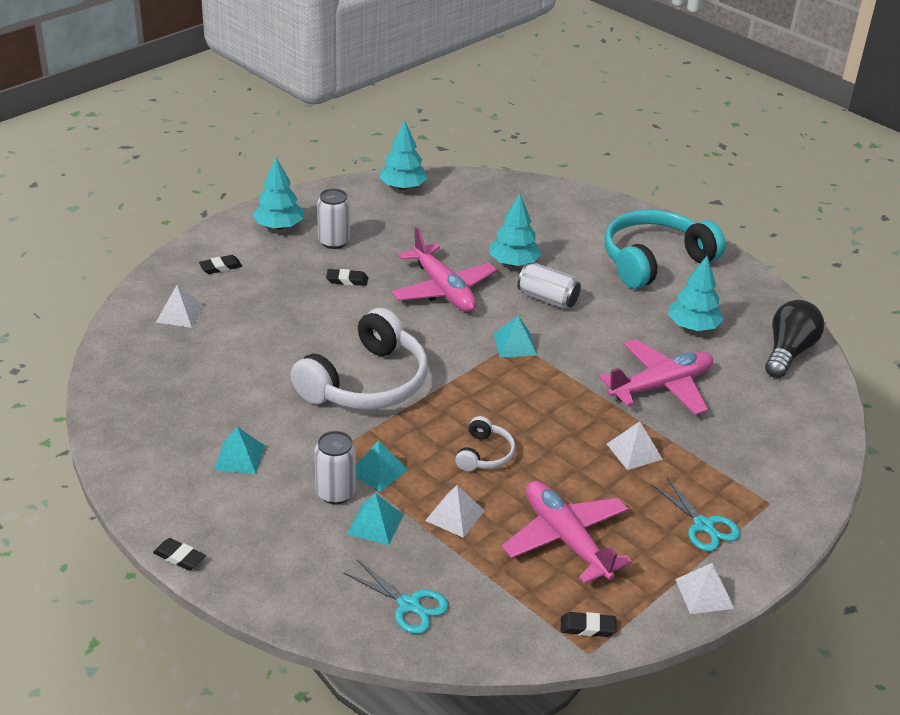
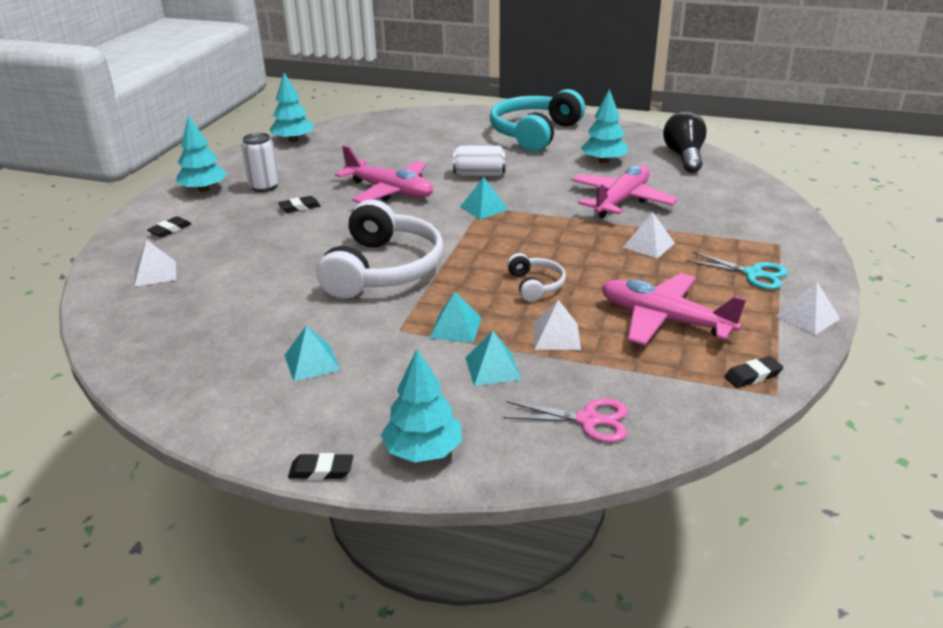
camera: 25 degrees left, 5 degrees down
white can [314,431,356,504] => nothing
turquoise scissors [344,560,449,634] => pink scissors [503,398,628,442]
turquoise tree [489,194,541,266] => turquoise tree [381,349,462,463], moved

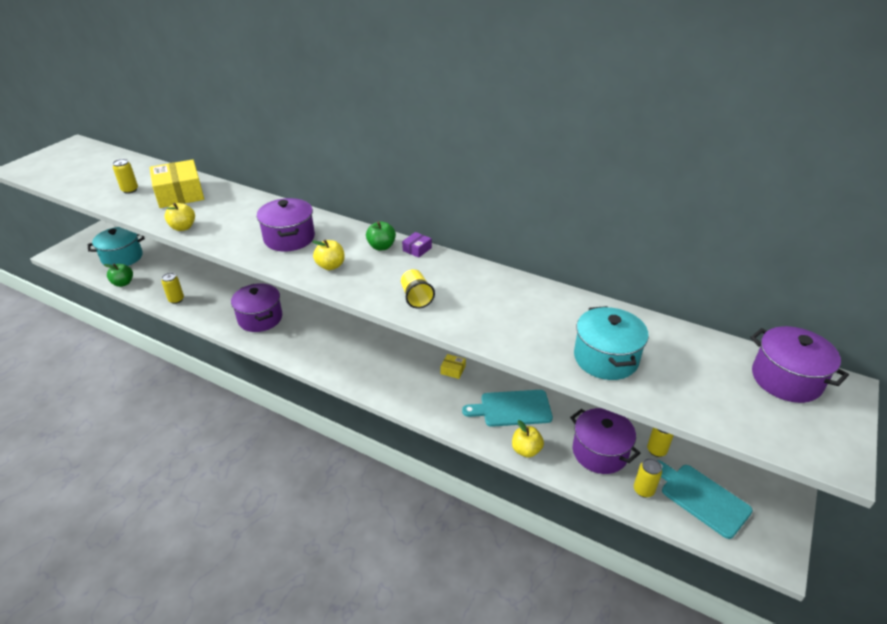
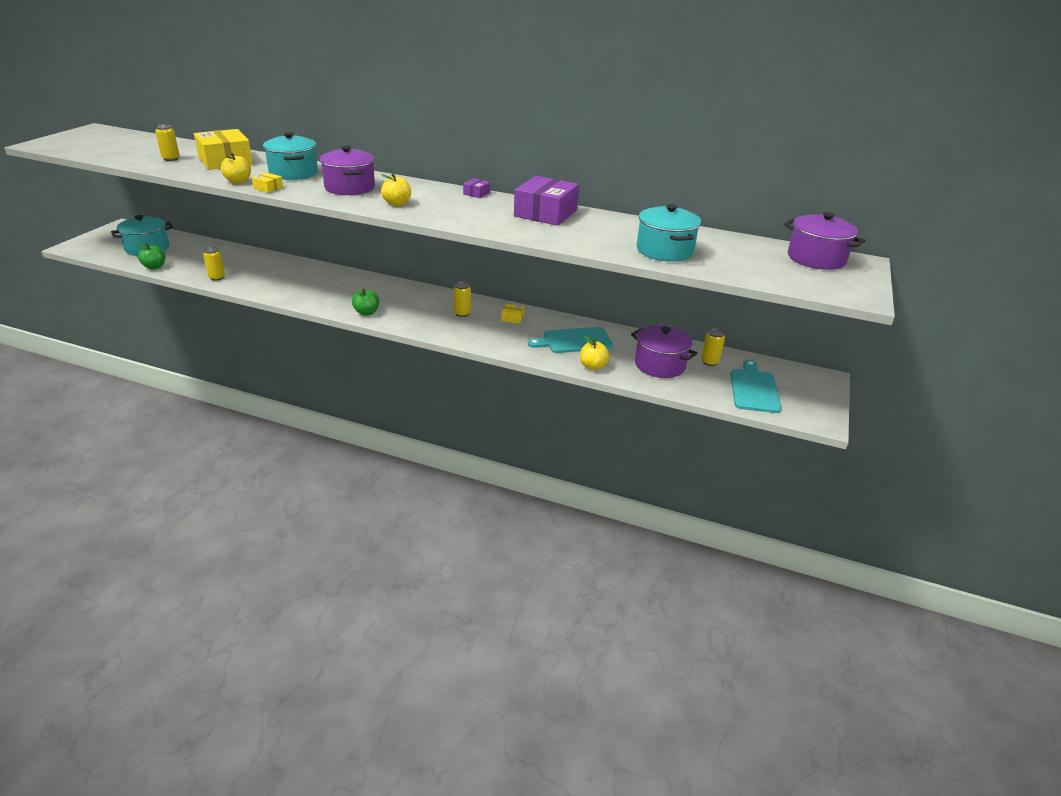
camera: 10 degrees left, 5 degrees down
purple pot [231,283,282,332] => nothing
green apple [366,221,396,250] => green apple [352,288,379,316], moved
yellow cup [401,269,435,308] => nothing
yellow can [634,458,662,498] => yellow can [453,282,471,317], moved
turquoise cutting board [657,460,753,539] => turquoise cutting board [730,360,781,413], 60 degrees clockwise
nothing => yellow box [252,173,283,193]
nothing => turquoise pot [263,132,318,180]
nothing => purple box [514,176,579,226]

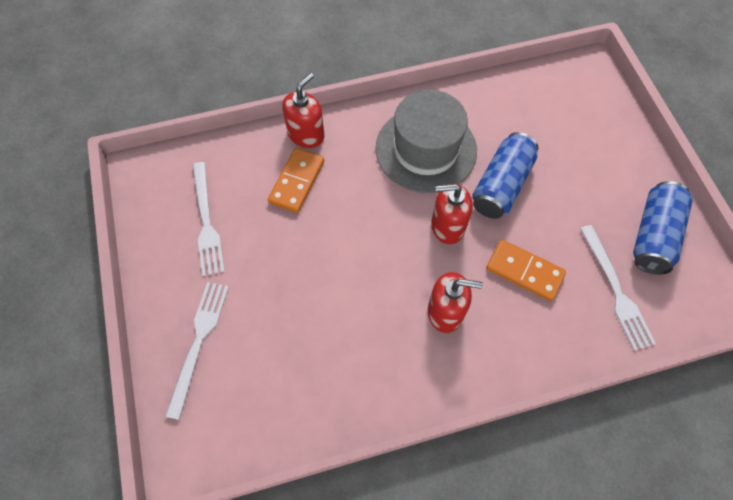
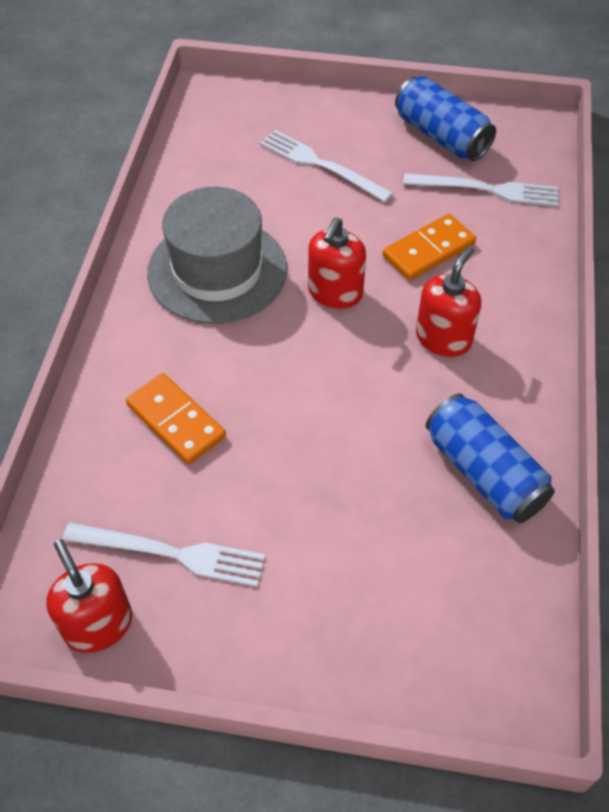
camera: 65 degrees left, 10 degrees down
white fork [165,282,229,420] => white fork [260,130,393,202], moved
red soap dispenser [282,73,324,148] => red soap dispenser [46,539,132,653], moved
blue can [472,132,538,219] => blue can [426,393,555,523], moved

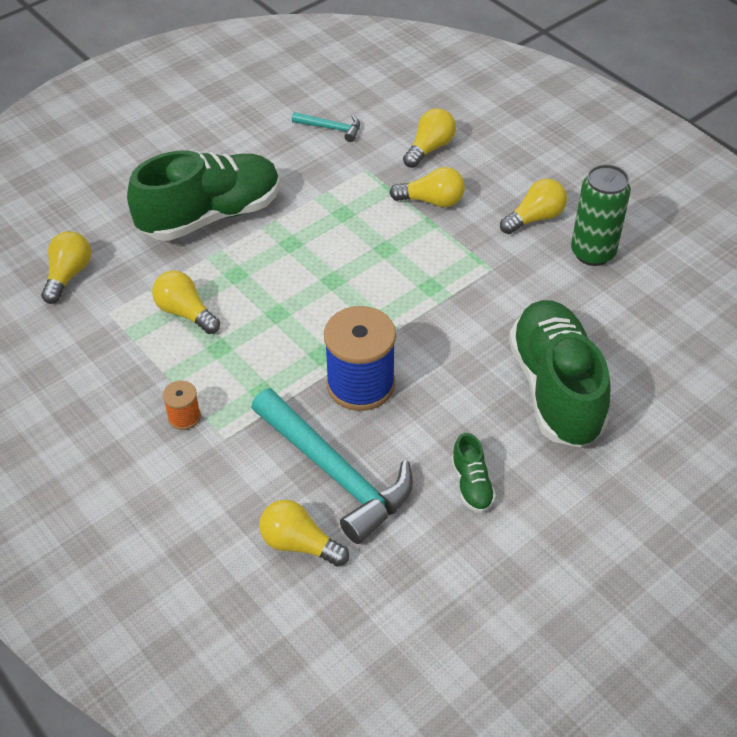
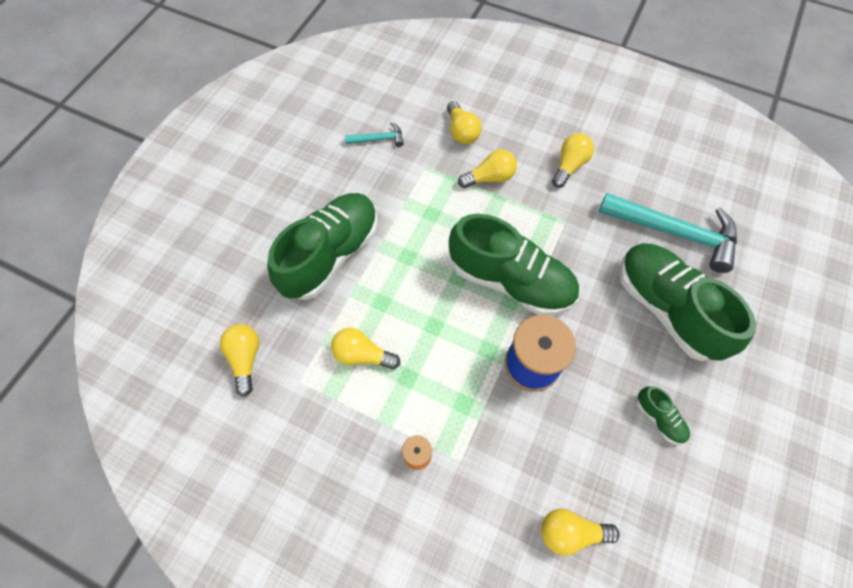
camera: 25 degrees left, 15 degrees up
turquoise hammer [251,388,413,544] => turquoise hammer [599,193,737,273], moved
yellow light bulb [403,108,456,168] => yellow light bulb [447,101,482,144], 150 degrees clockwise
green can [571,164,631,266] => nothing
nothing => green shoe [449,214,579,316]

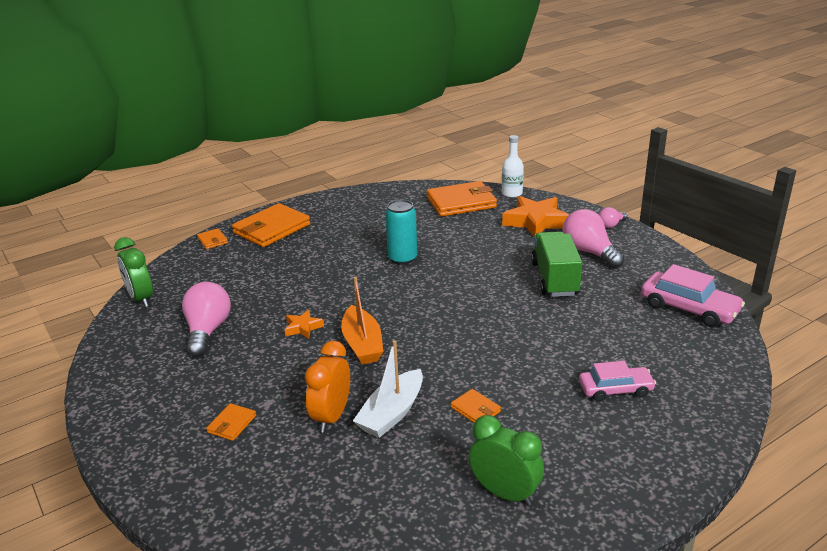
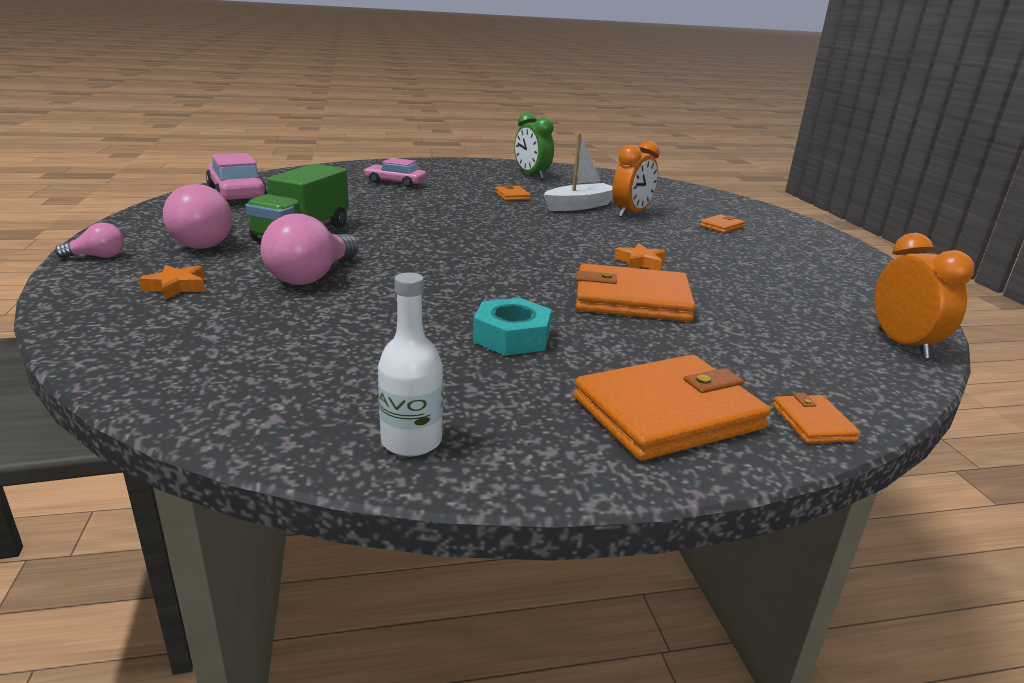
camera: 160 degrees left, 5 degrees down
green clock [114,237,153,307] => orange clock [874,233,975,359]
pink light bulb [182,282,231,357] => pink light bulb [261,214,359,285], moved
orange boat [341,277,383,364] => nothing
turquoise can [385,200,417,265] => nothing
orange wallet [427,181,497,217] => orange wallet [576,264,696,321], moved
white bottle [502,135,524,198] => white bottle [378,273,443,456], moved
orange star [502,196,569,237] => orange star [139,265,205,300], x0.49
nothing => turquoise nut [473,298,552,356]

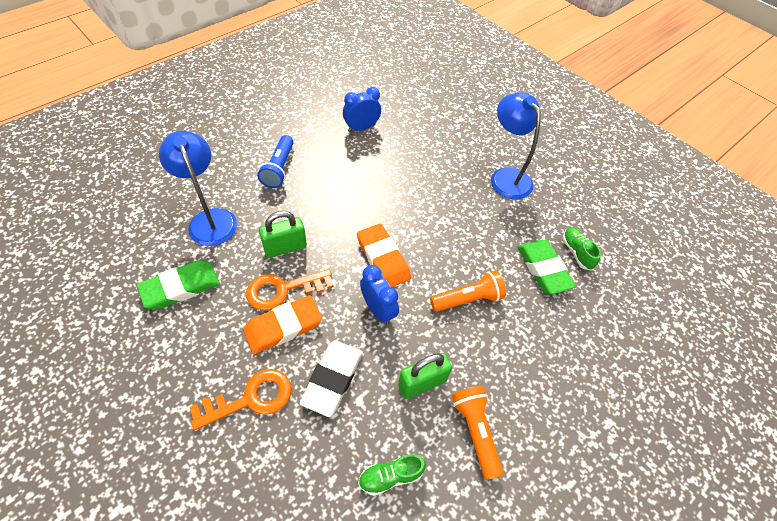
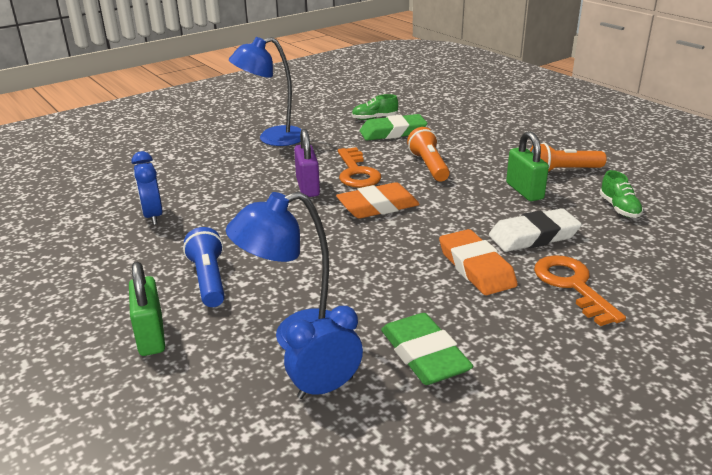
camera: 80 degrees left, 25 degrees down
orange key [246,269,334,310] => orange key [338,147,381,188], moved
blue flashlight [257,135,294,188] => blue flashlight [183,227,225,307], 120 degrees counterclockwise
green padlock [259,211,307,258] => green padlock [129,261,165,356], moved
white eraser [299,340,363,417] => white eraser [489,208,582,252], 45 degrees counterclockwise
blue clock [360,265,399,325] => blue clock [284,306,363,399], moved
nothing => purple padlock [294,129,320,197]

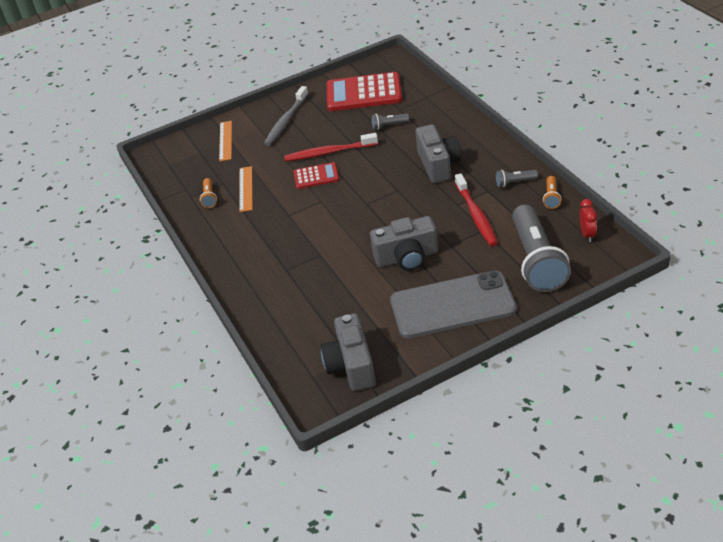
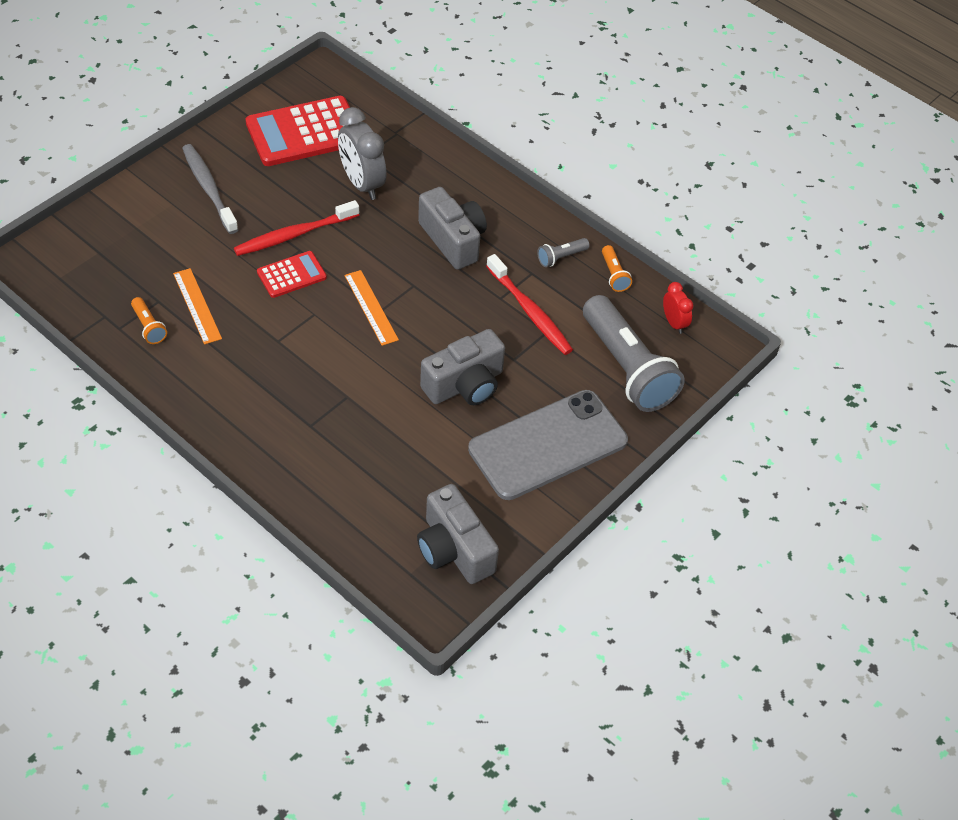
camera: 30 degrees left, 10 degrees up
orange ruler [219,121,232,161] => orange ruler [344,270,399,346], moved
grey toothbrush [264,86,308,146] => grey toothbrush [182,144,239,234], 150 degrees clockwise
grey flashlight [371,114,409,130] => grey clock [338,107,387,200]

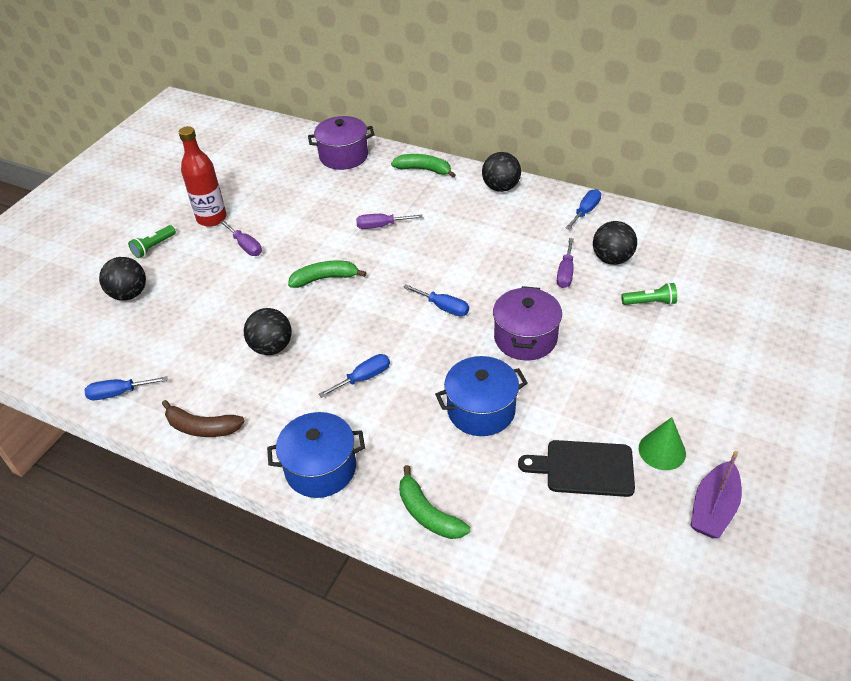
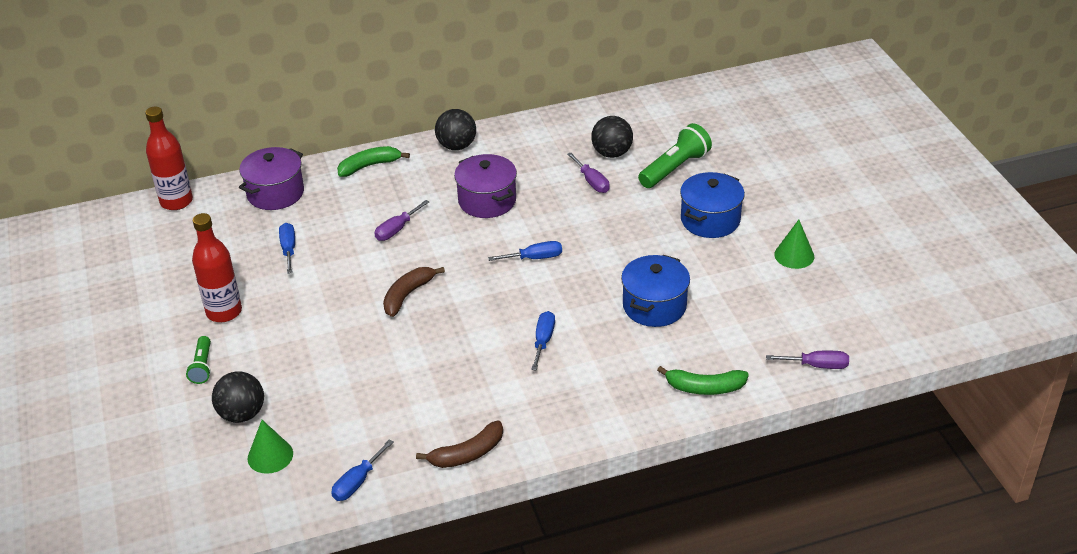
camera: 45 degrees left, 5 degrees down
purple screwdriver [220,220,262,256] => purple screwdriver [766,351,849,369], moved
black ball [244,308,292,355] => nothing
blue pot [267,412,365,498] => blue pot [680,172,745,238], moved
green banana [288,261,366,288] => brown banana [383,267,445,317]
purple pot [493,286,562,361] => purple pot [454,154,517,218], moved
black cutting board [518,440,635,497] => nothing
blue screwdriver [566,189,601,229] => blue screwdriver [279,223,295,274], moved
green flashlight [621,283,677,305] => green flashlight [638,123,712,188], x1.72
purple boat [691,451,742,538] => nothing
nothing => red bottle [145,107,193,210]
nothing => green cone [248,420,293,474]

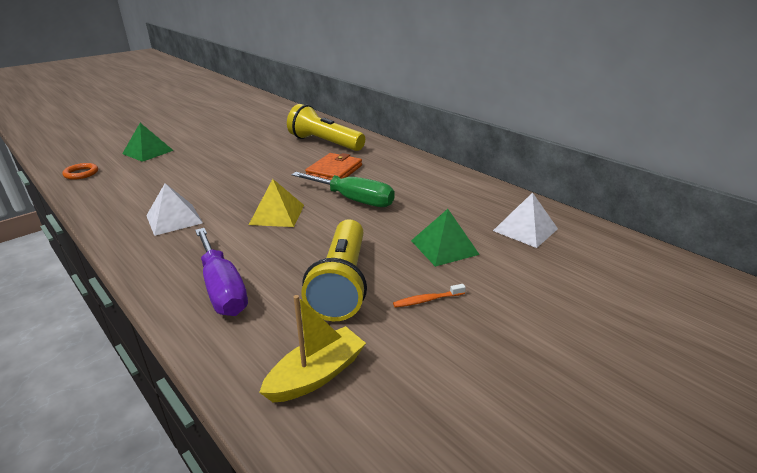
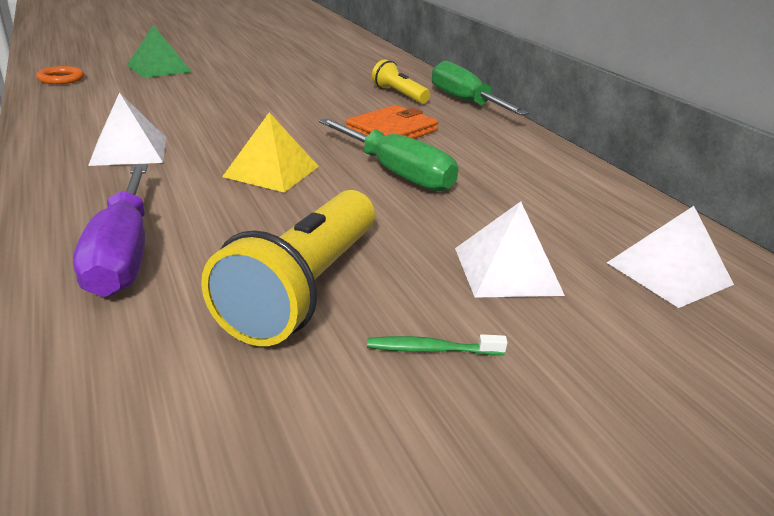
camera: 15 degrees right, 0 degrees up
yellow boat [259,295,366,402] => nothing
yellow flashlight [287,104,365,151] => yellow flashlight [372,59,430,104], x0.56
orange toothbrush [393,284,466,308] => green toothbrush [367,334,508,355]
green pyramid [411,209,480,267] => white pyramid [455,201,565,298]
nothing => green screwdriver [432,61,528,115]

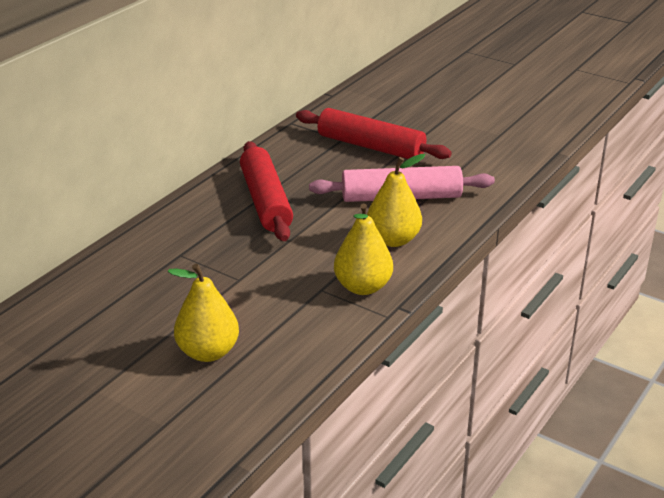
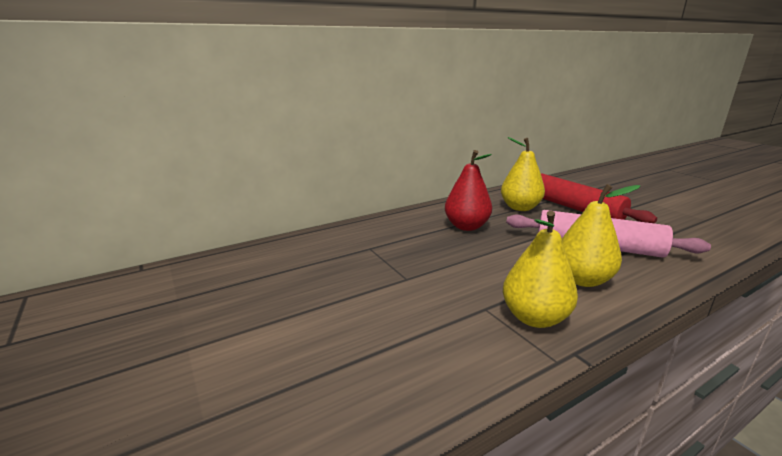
camera: 25 degrees right, 10 degrees down
yellow pear [168,264,239,362] => yellow pear [501,137,545,211], moved
red rolling pin [240,141,293,241] => red pear [445,150,492,231]

